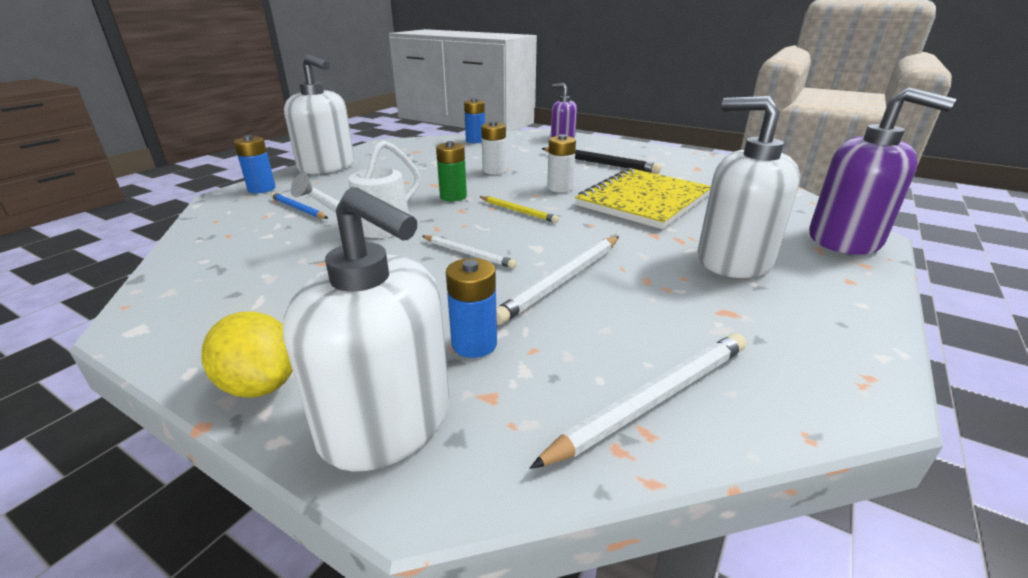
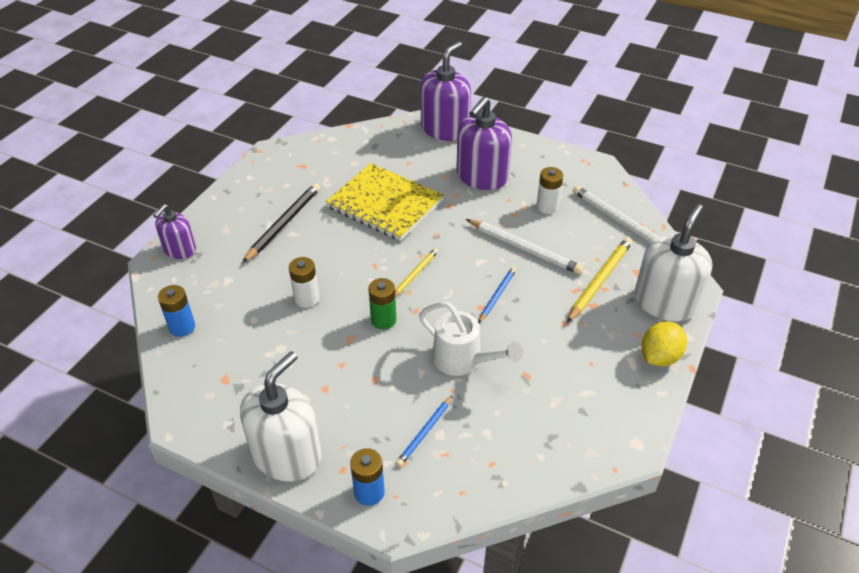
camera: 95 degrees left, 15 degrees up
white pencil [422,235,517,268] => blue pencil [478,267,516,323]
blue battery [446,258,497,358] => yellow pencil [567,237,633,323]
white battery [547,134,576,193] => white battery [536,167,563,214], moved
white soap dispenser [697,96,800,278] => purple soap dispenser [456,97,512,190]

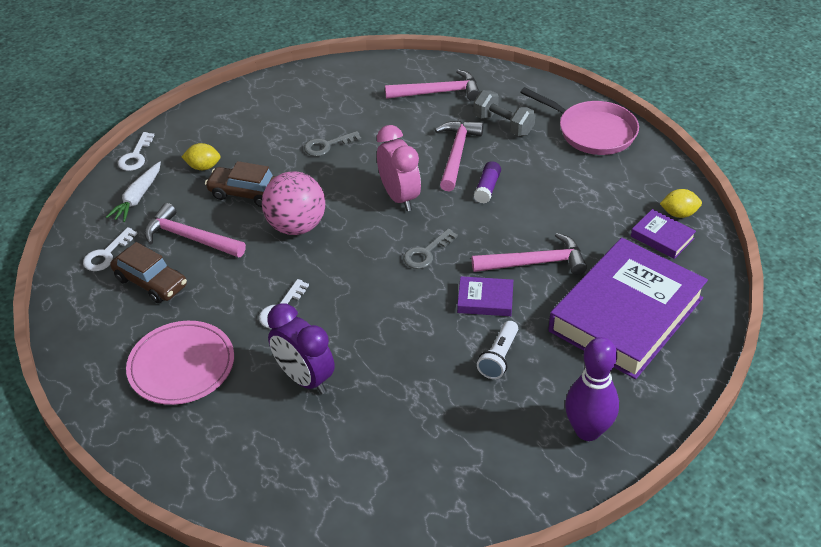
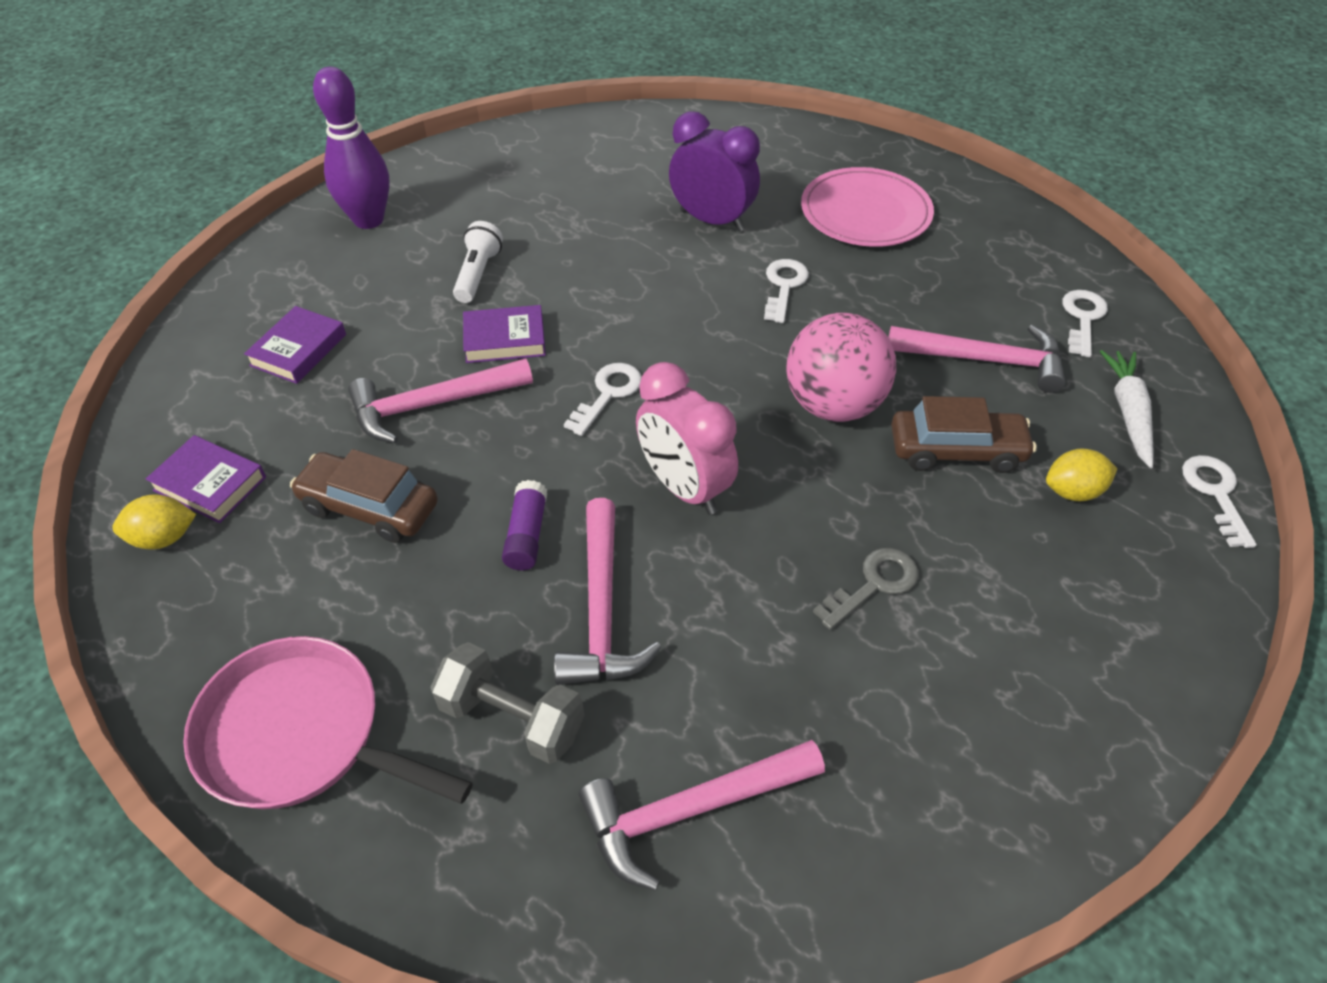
camera: 165 degrees right, 5 degrees up
brown car [110,242,187,303] => brown car [290,449,438,543], moved
grey key [403,229,458,269] => white key [564,363,641,436]
purple book [549,238,708,379] => purple book [244,306,346,384], x0.41

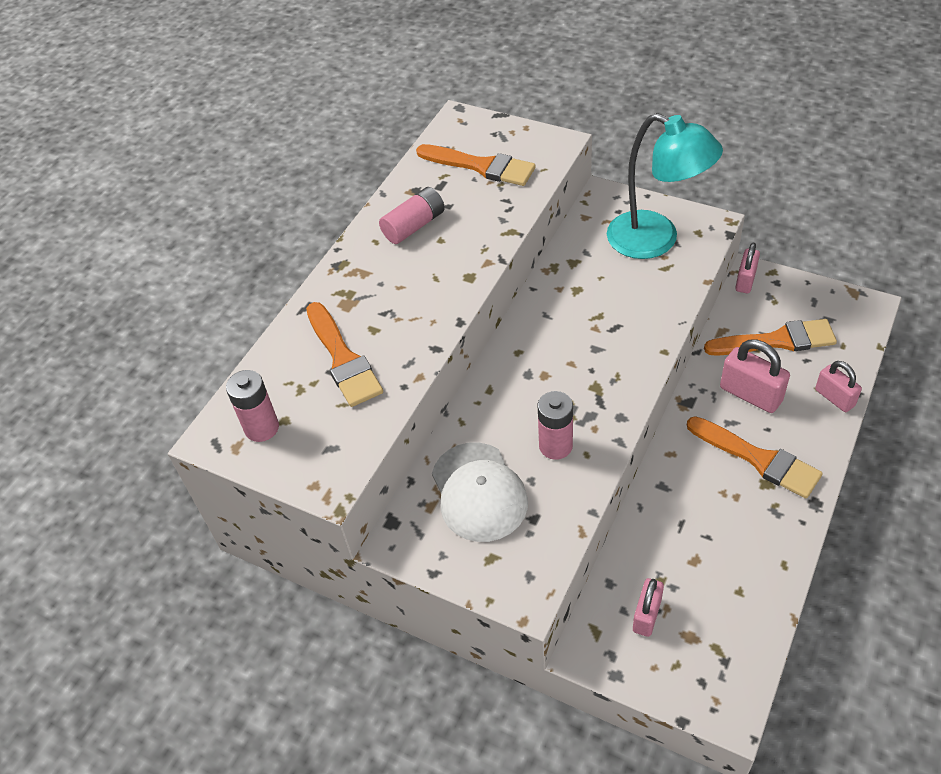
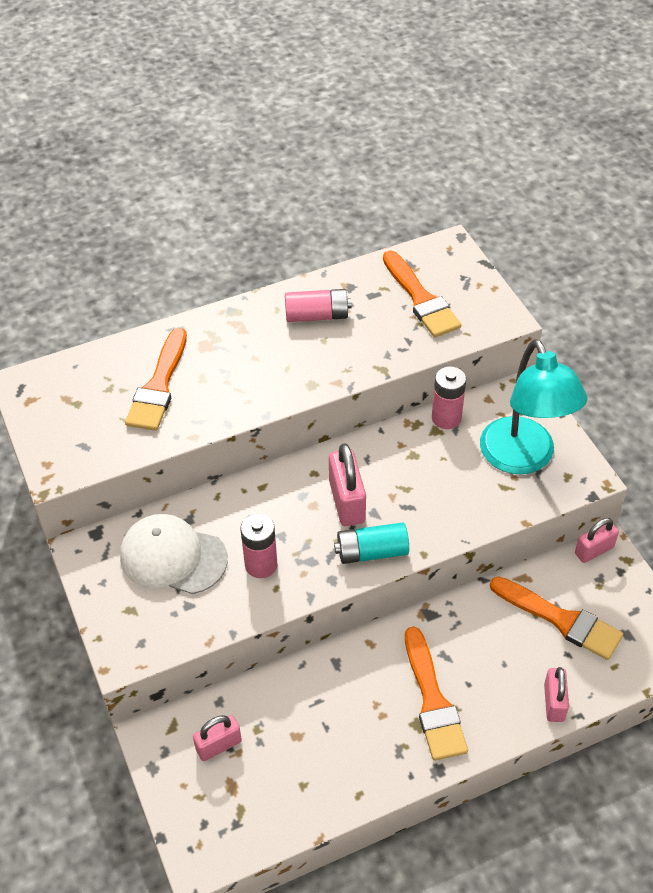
camera: 35 degrees right, 0 degrees up
pink battery [226,370,279,442] => pink battery [432,367,466,429], moved
white cap [432,443,528,542] => white cap [120,514,228,594], 90 degrees clockwise
pink padlock [720,340,790,413] => pink padlock [329,443,366,526], moved
nothing => turquoise battery [334,522,409,564]

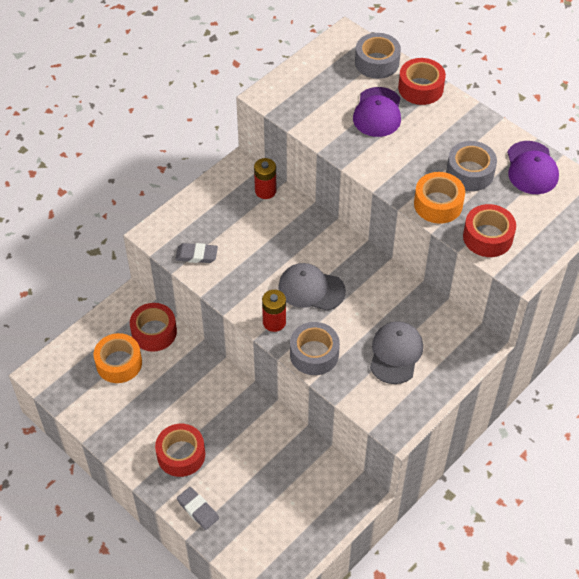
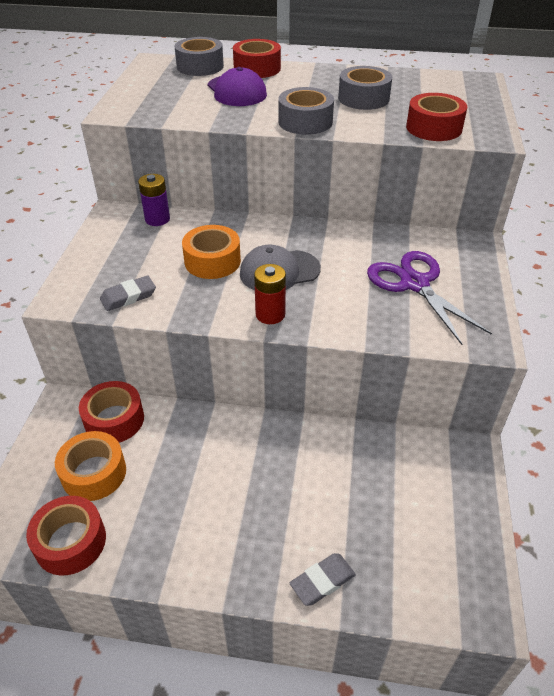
camera: 35 degrees left, 10 degrees down
red tape [155,424,205,477] => red tape [26,496,106,575], moved
grey eraser [177,487,219,530] => grey eraser [290,553,356,606], 45 degrees counterclockwise
red battery [254,158,276,199] => purple battery [138,174,170,226]
grey tape [290,322,340,375] => grey tape [278,87,334,135], moved
grey cap [370,321,423,384] => purple scissors [367,251,492,345]
orange tape [414,172,465,224] => orange tape [182,225,241,279], moved
purple cap [507,141,559,194] => nothing

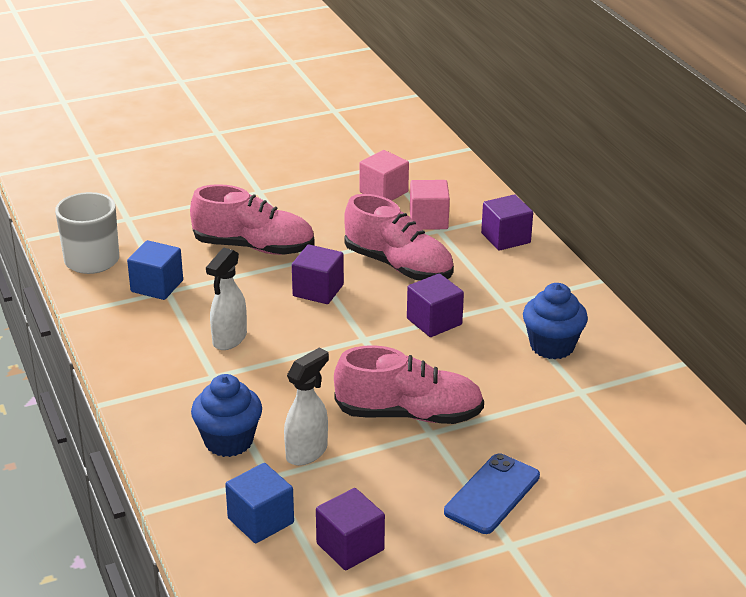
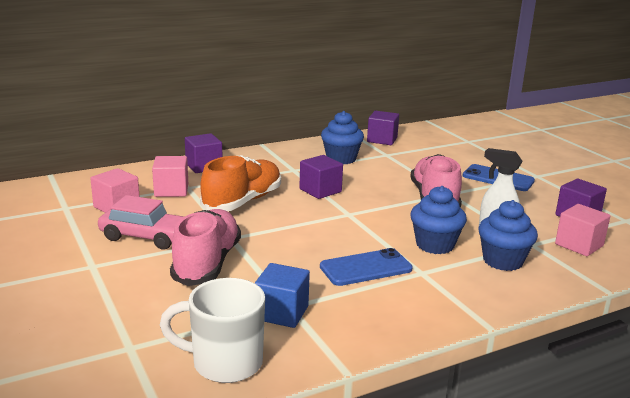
camera: 95 degrees left, 10 degrees down
white spray bottle [206,248,247,350] => blue phone [320,248,413,286]
blue cube [225,463,294,543] => pink cube [555,204,610,256]
purple cube [292,245,344,304] => purple cube [367,111,399,145], moved
pink shoe [344,194,454,280] => orange shoe [200,155,281,211]
nothing => pink car [98,195,184,249]
nothing => blue cupcake [410,186,467,254]

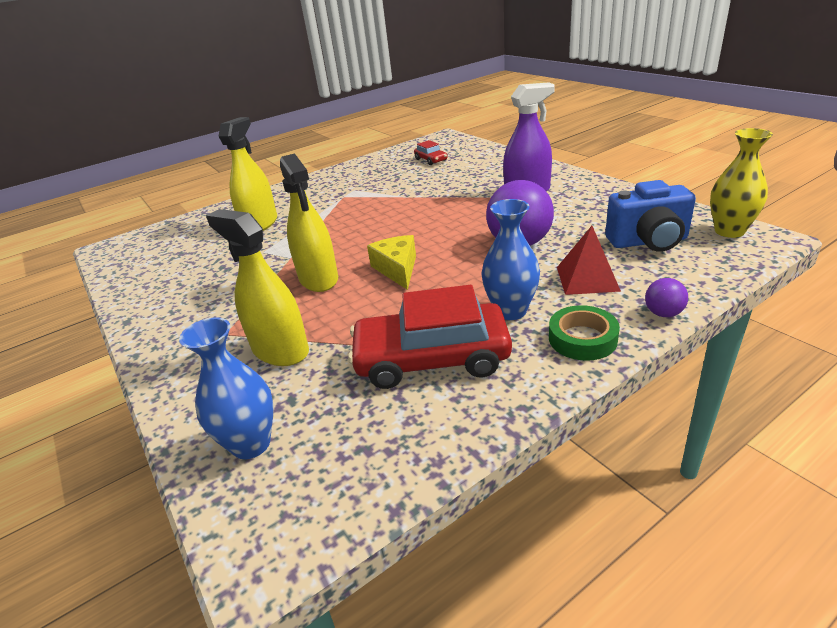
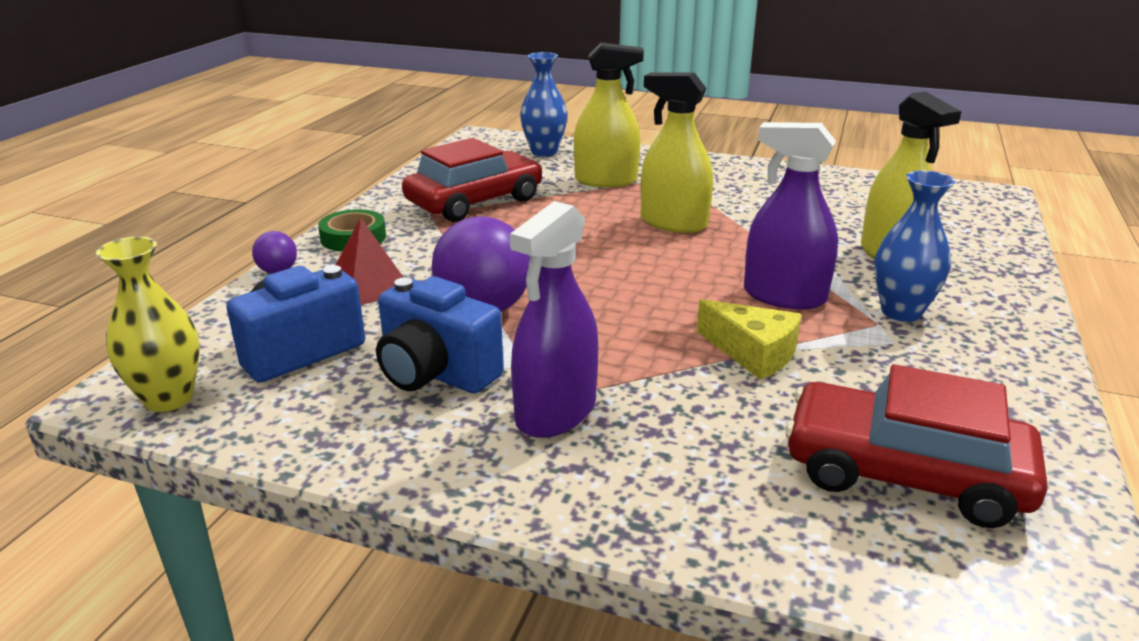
camera: 140 degrees right, 5 degrees down
yellow cheese [367,235,416,290] => yellow cheese [697,299,802,379], moved
red car [414,140,448,165] => red car [785,364,1048,528], x2.16
blue vase [481,199,540,320] => blue vase [874,171,956,322], moved
nothing => blue camera [376,276,504,393]
nothing => purple spray bottle [744,122,838,309]

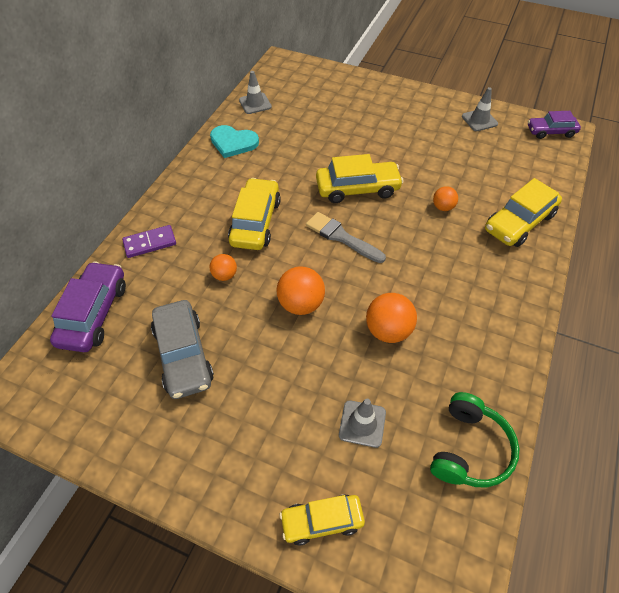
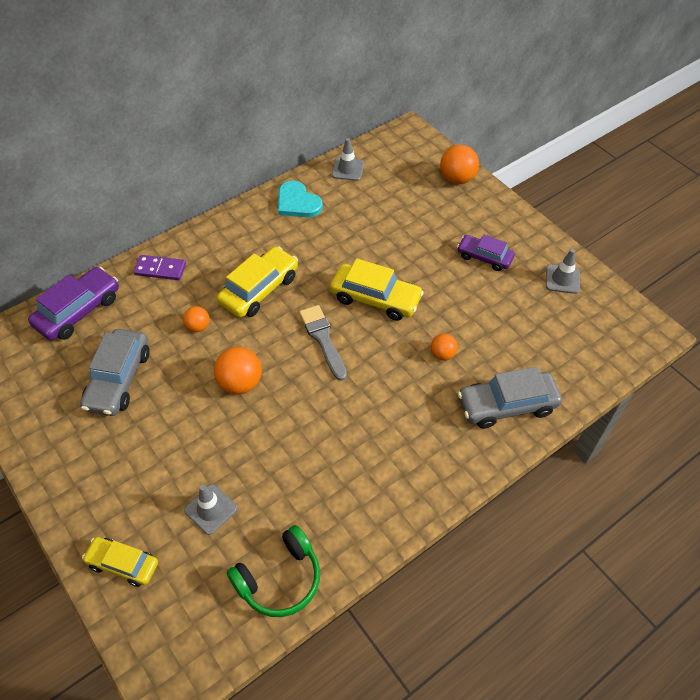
camera: 30 degrees right, 0 degrees up
orange ball [366,293,417,343] => orange ball [440,145,479,184], moved
yellow car [485,178,562,247] => grey car [458,367,562,429]
purple car [528,111,581,139] => purple car [457,235,515,271], moved

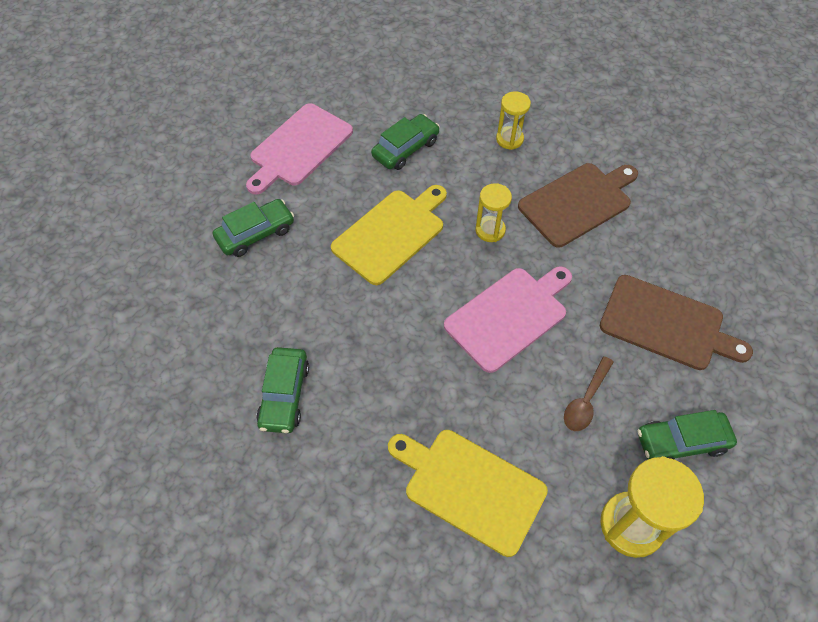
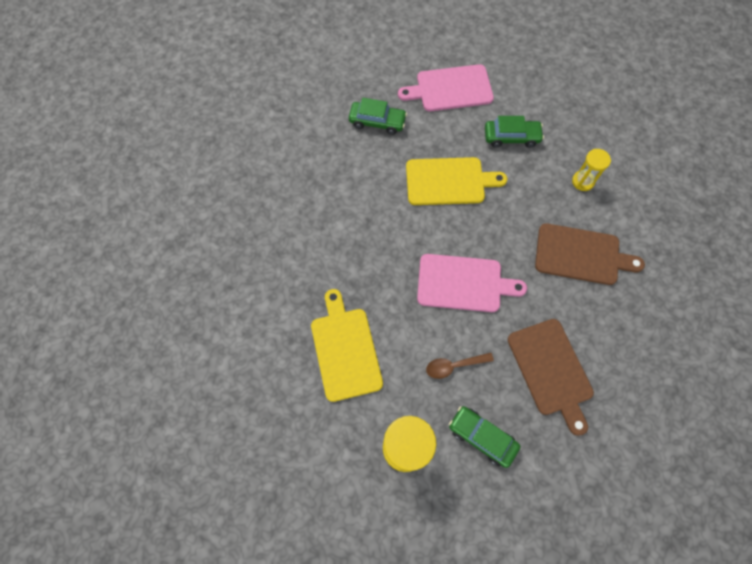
camera: 45 degrees right, 10 degrees up
green car [256,347,309,433] => nothing
yellow hourglass [476,183,512,242] => nothing

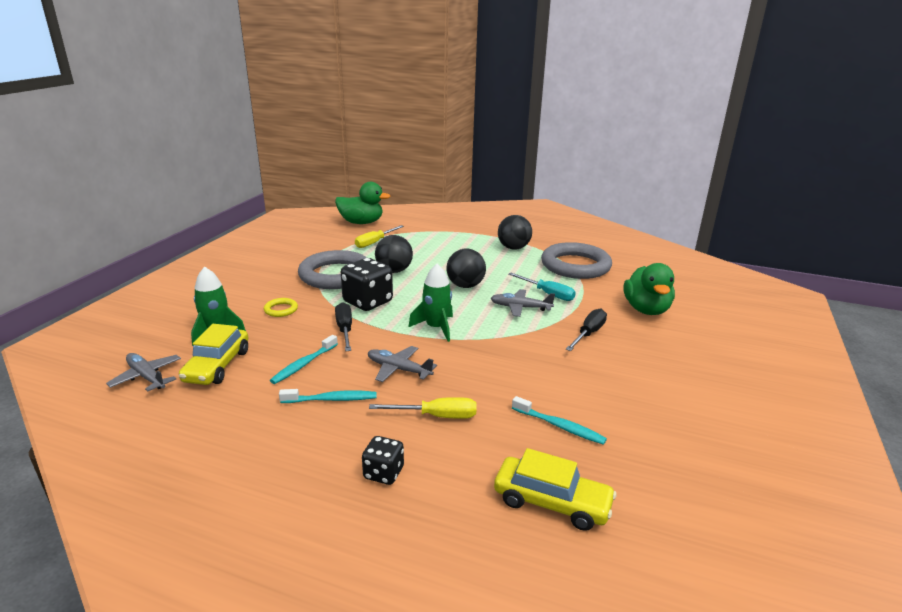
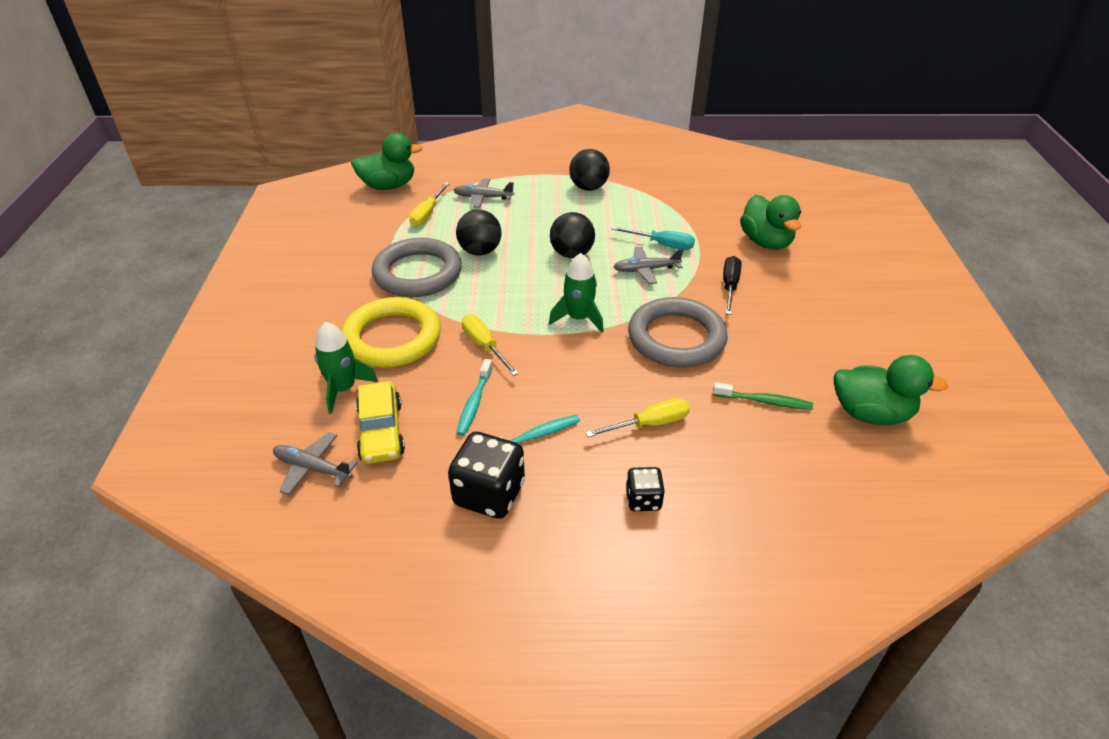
camera: 20 degrees left, 15 degrees up
yellow ring [264,298,298,317] => yellow ring [341,297,441,368], x2.47
black screwdriver [335,302,352,351] => yellow screwdriver [462,314,519,376]
black dice [341,258,393,311] => black dice [448,432,525,519], moved
grey plane [368,346,437,382] => grey plane [453,178,514,208], moved
yellow car [494,448,617,531] => nothing
turquoise toothbrush [512,396,607,445] => green toothbrush [713,382,813,410]
grey ring [541,242,612,279] => grey ring [628,297,728,368], moved
nothing => green duck [834,355,948,425]

